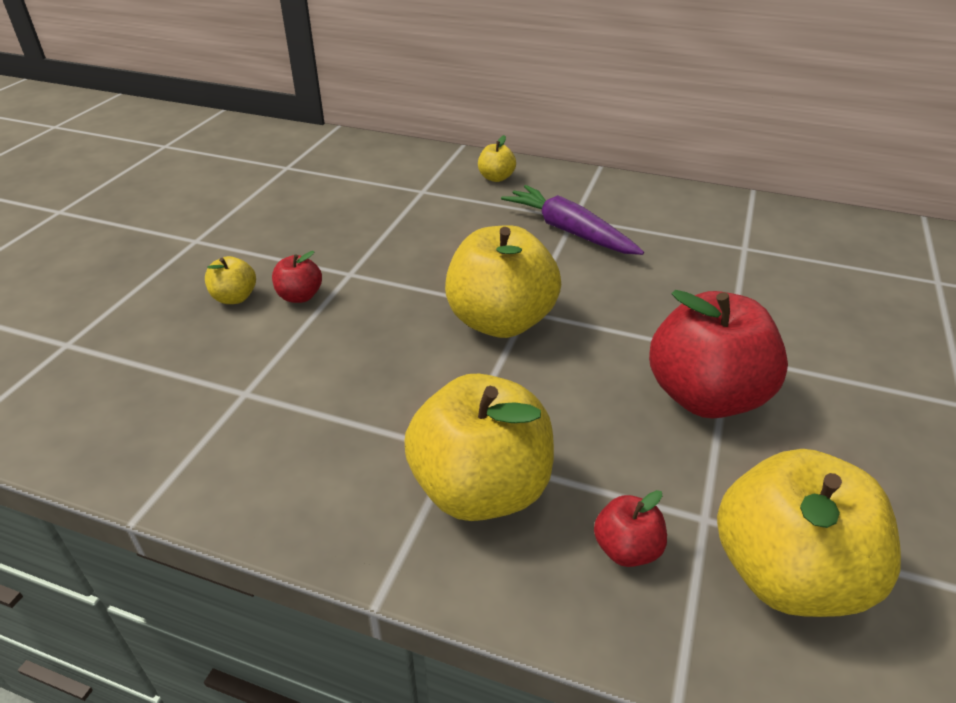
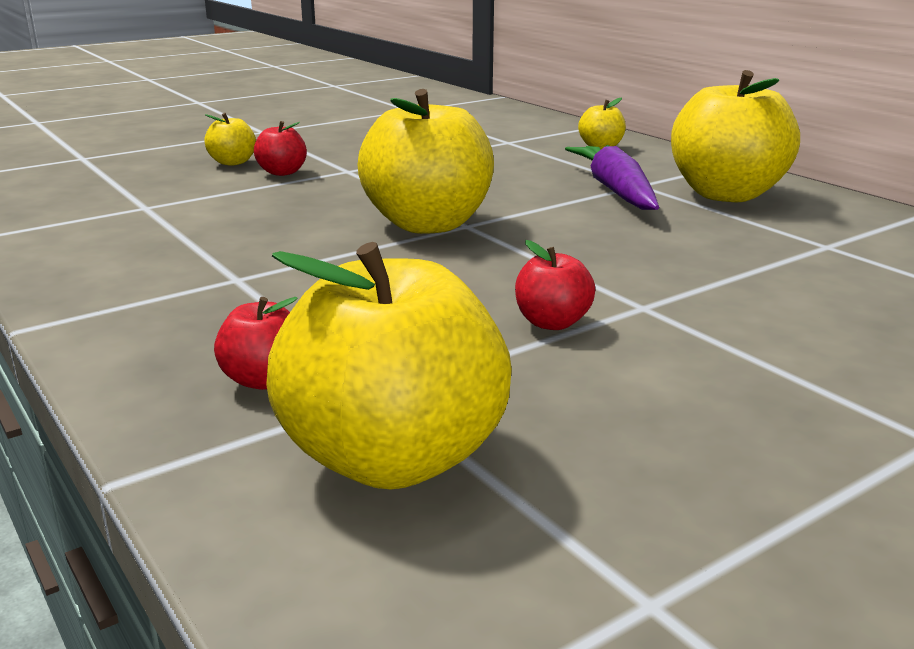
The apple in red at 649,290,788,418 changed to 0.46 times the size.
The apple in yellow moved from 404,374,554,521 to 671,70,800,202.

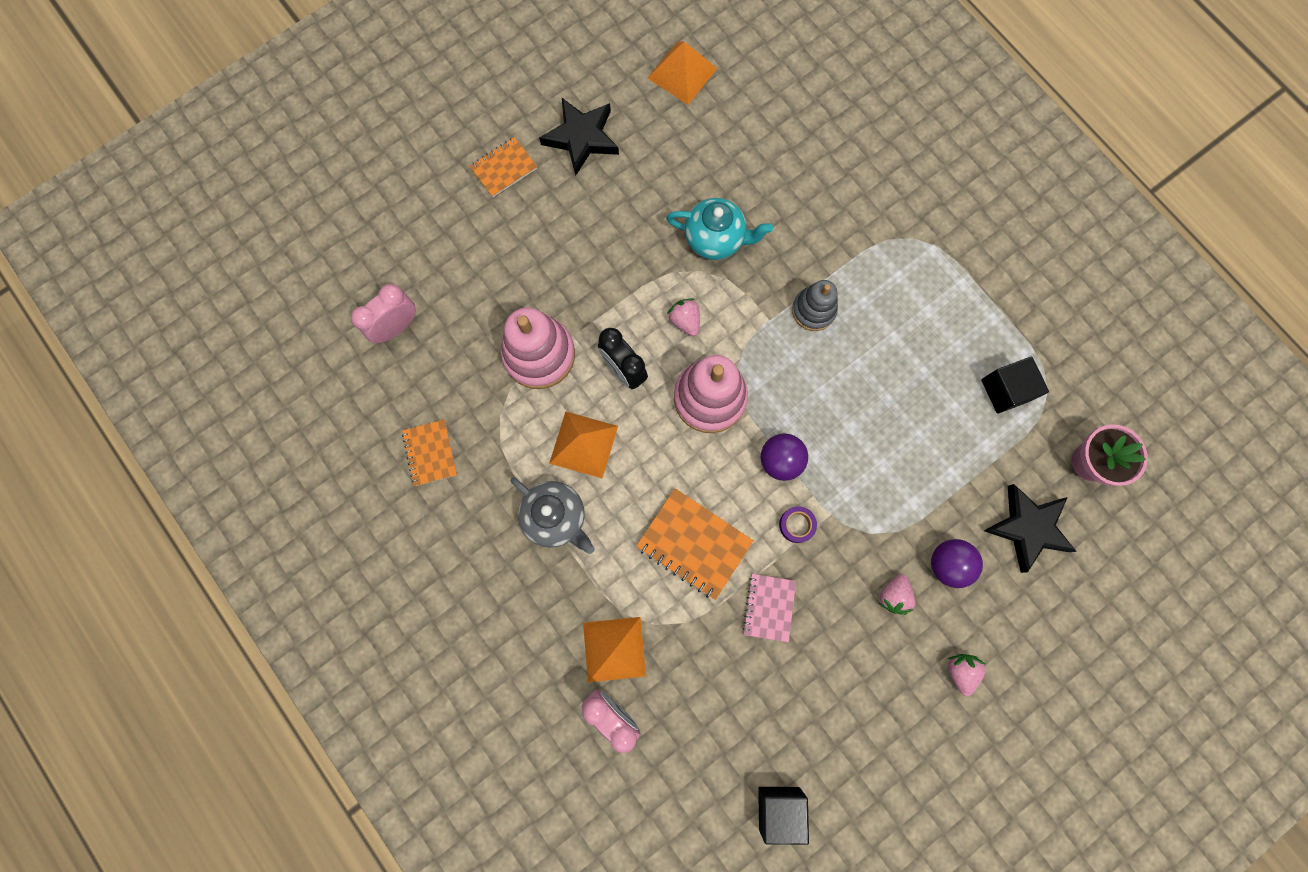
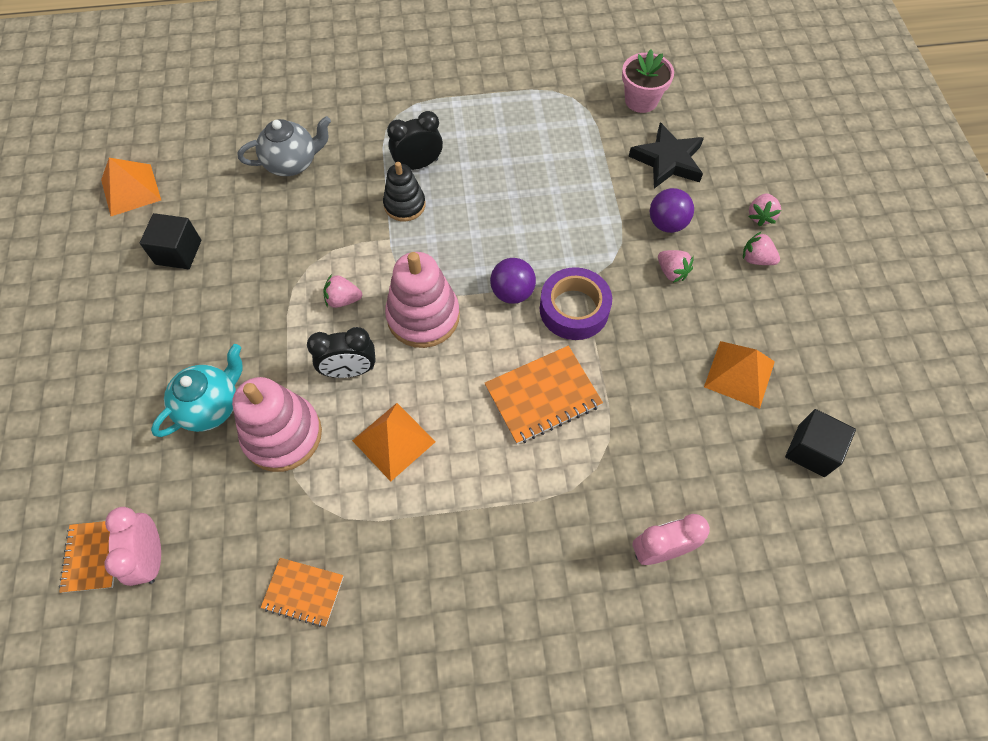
The star in black at 539,98,619,176 disappeared.
The notebook in orange moved from 470,137,537,197 to 59,521,114,593.
The teapot in turquoise moved from 666,198,773,260 to 151,344,243,437.
The stacking toy in grey at 792,280,838,331 became the stacking toy in black at 383,162,426,221.
The cube in black moved from 981,357,1049,414 to 140,213,201,269.
The teapot in grey moved from 511,477,595,554 to 238,116,331,176.
The tape in purple at 779,506,817,543 changed to 2.03 times the size.
The notebook in pink at 743,574,796,642 disappeared.
The pyramid in orange moved from 583,617,646,682 to 704,341,775,409.
The clock in black at 387,111,443,170 appeared.
The strawberry in pink at 748,194,782,226 appeared.

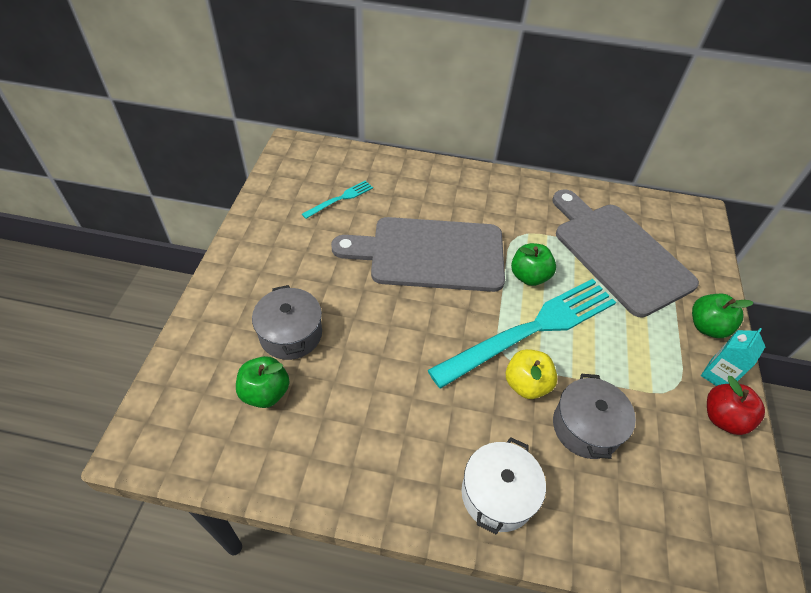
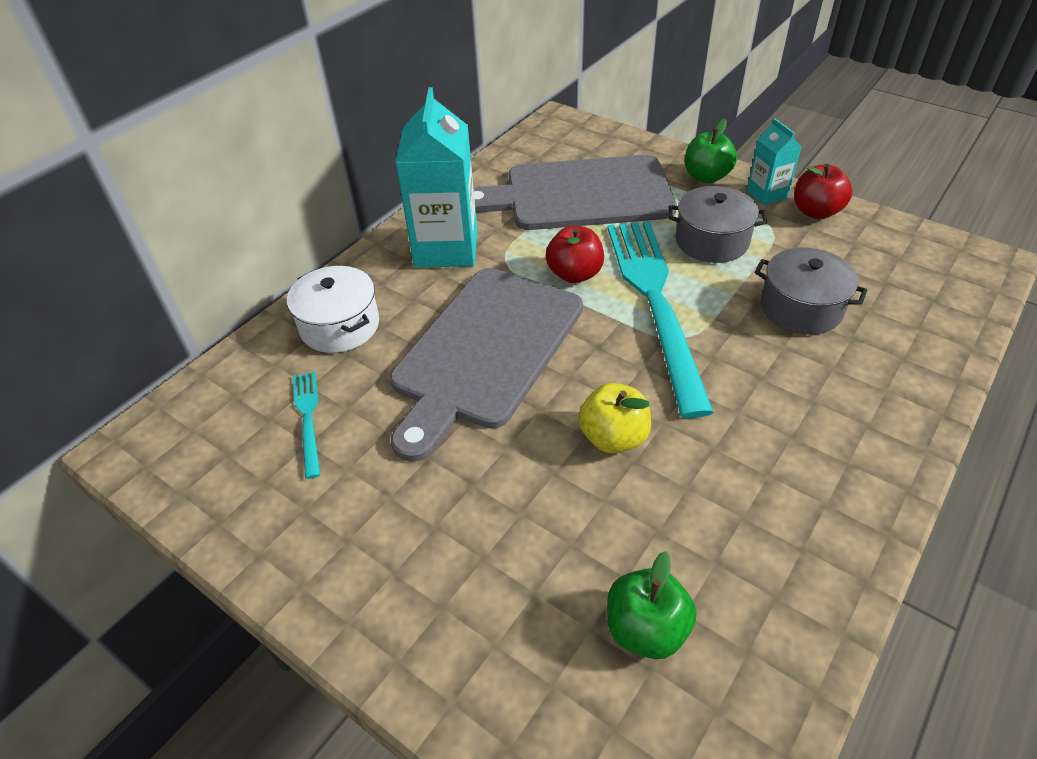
The apple in green at 511,243,556,286 became the apple in red at 545,226,604,283.
The pot in grey moved from 252,285,322,360 to 669,186,767,263.
The apple in yellow moved from 506,349,557,399 to 578,383,651,453.
The pot in white moved from 462,437,546,534 to 287,266,379,353.
The carton in turquoise at 395,87,477,268 appeared.

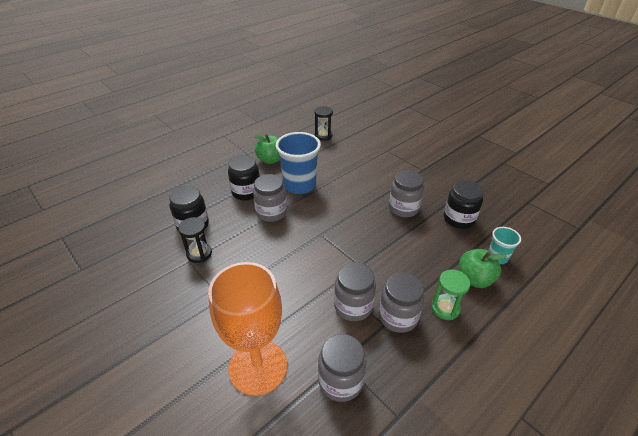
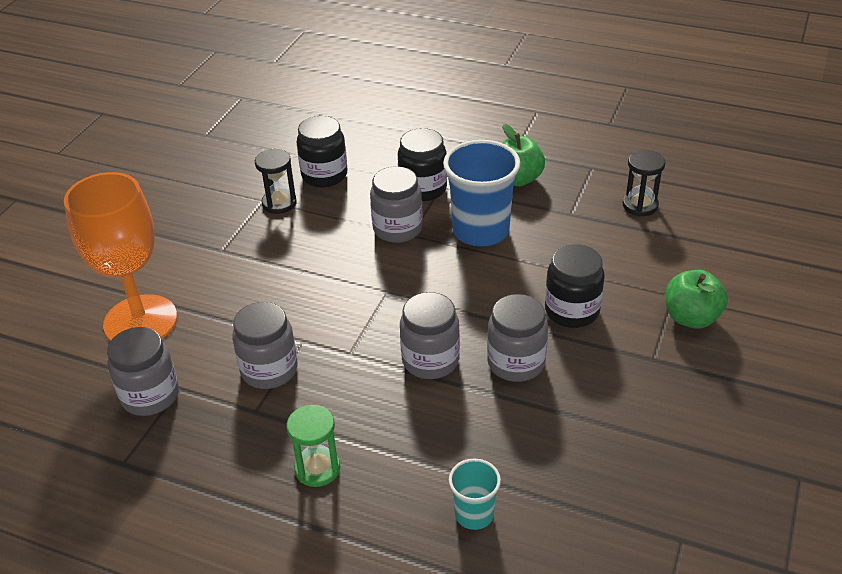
The jar in black moved from 444,180,484,229 to 545,244,605,328.
The apple in green moved from 459,249,507,288 to 665,270,728,329.
The jar in grey moved from 379,273,424,333 to 400,292,460,379.

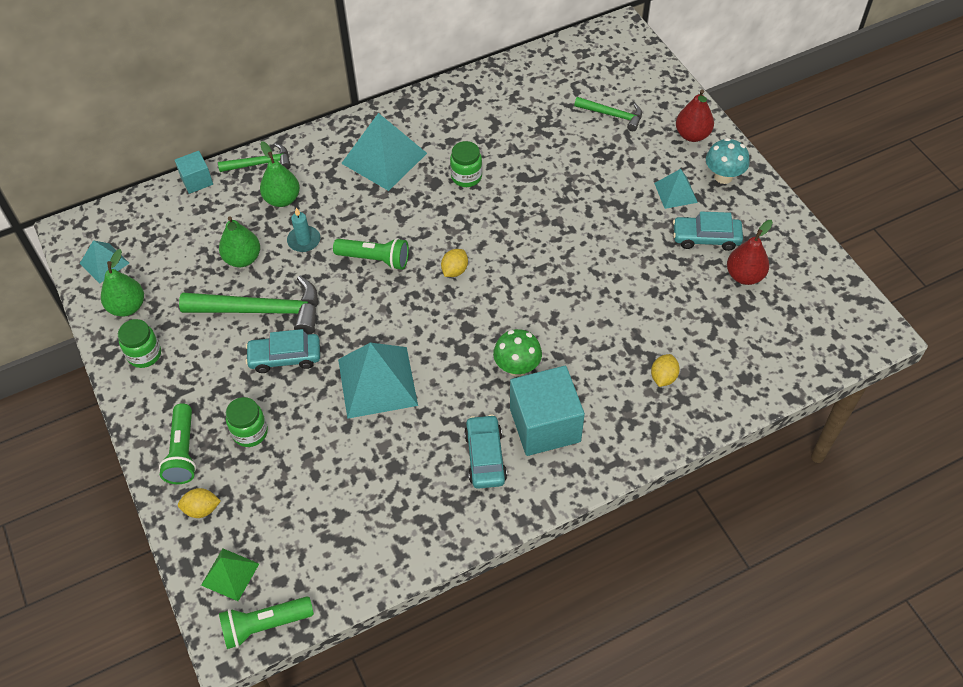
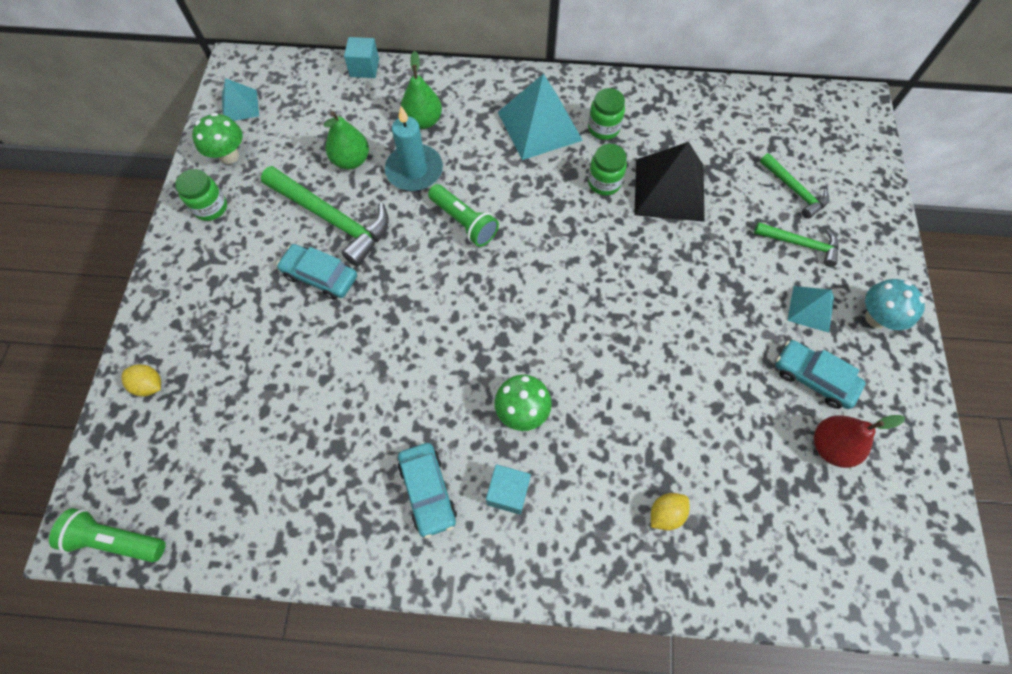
The pear in red at 676,90,714,142 disappeared.
The hammer in green moved from 218,143,291,172 to 754,222,839,267.
The candle in turquoise at 287,208,320,252 changed to 1.65 times the size.
The pear in green at 101,249,144,317 was replaced by the mushroom in green at 192,113,243,164.
The lemon in yellow at 441,249,468,277 disappeared.
The pyramid in turquoise at 338,343,418,419 disappeared.
The cube in turquoise at 510,366,585,456 changed to 0.52 times the size.
The jar in green moved from 226,397,268,447 to 588,88,625,140.
The flashlight in green at 159,403,196,484 disappeared.
The car in turquoise at 464,414,507,489 turned 135 degrees clockwise.
The pyramid in green at 201,549,259,601 disappeared.
The pyramid in black at 634,142,705,222 appeared.

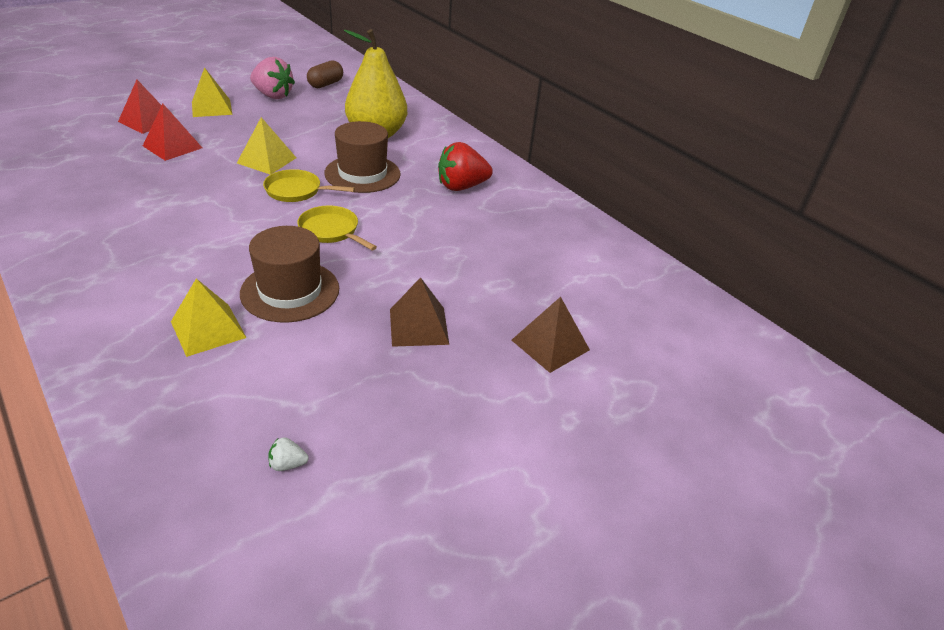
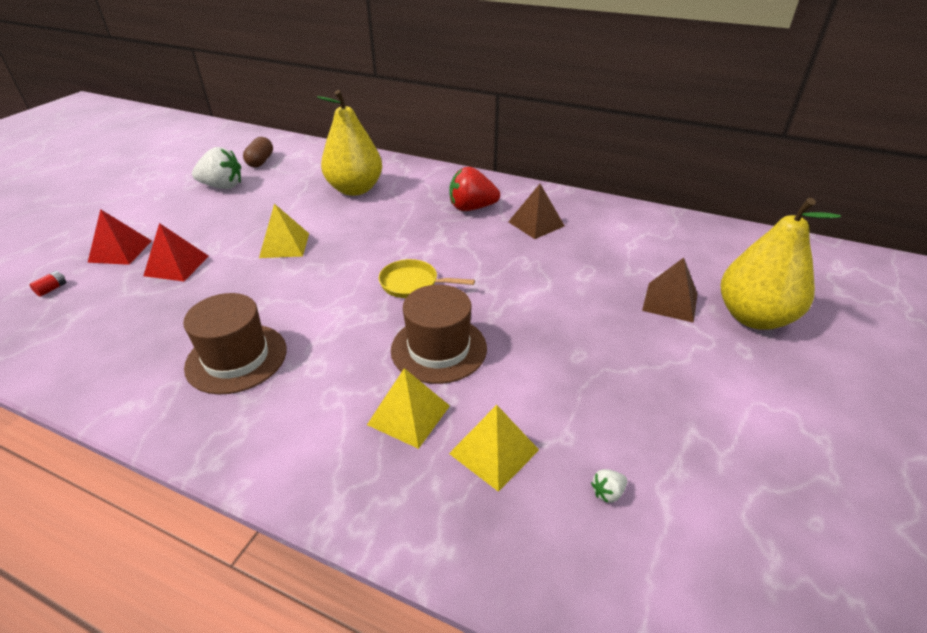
The strawberry in pink at 250,57,295,99 became the strawberry in white at 192,147,241,189.
The pyramid in yellow moved from 192,67,232,117 to 449,405,539,492.
The hat in brown moved from 324,121,401,193 to 183,293,287,394.
The strawberry in red at 438,142,493,191 turned 45 degrees clockwise.
The pan in yellow at 263,169,355,202 disappeared.
The pyramid in brown moved from 390,277,449,347 to 508,184,565,239.
The pear in yellow at 721,198,841,330 appeared.
The battery in red at 29,271,66,297 appeared.

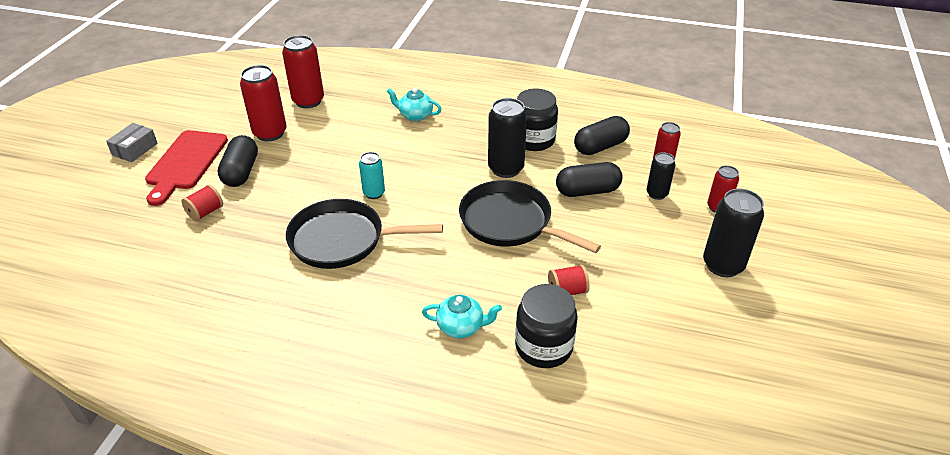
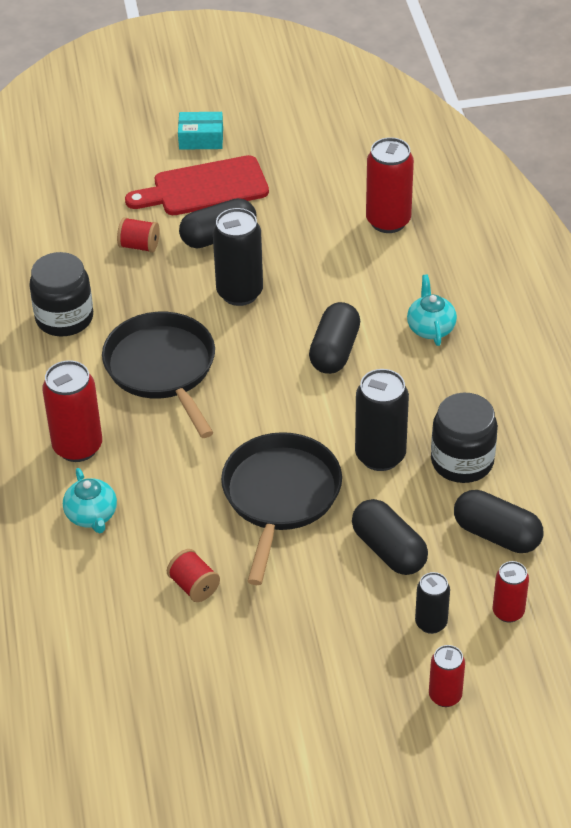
The can in red moved from 240,65,287,141 to 42,360,102,462.
The box in grey at 106,123,158,162 became the box in turquoise at 178,112,223,150.
The can in turquoise at 359,152,385,199 disappeared.
The can in black moved from 703,189,764,277 to 213,208,263,306.
The jar in black moved from 515,284,578,368 to 29,252,93,336.
The capsule in black at 309,302,360,374 appeared.

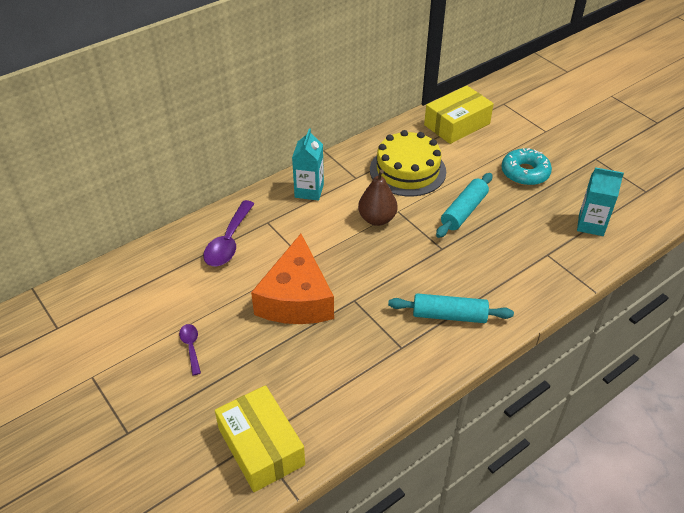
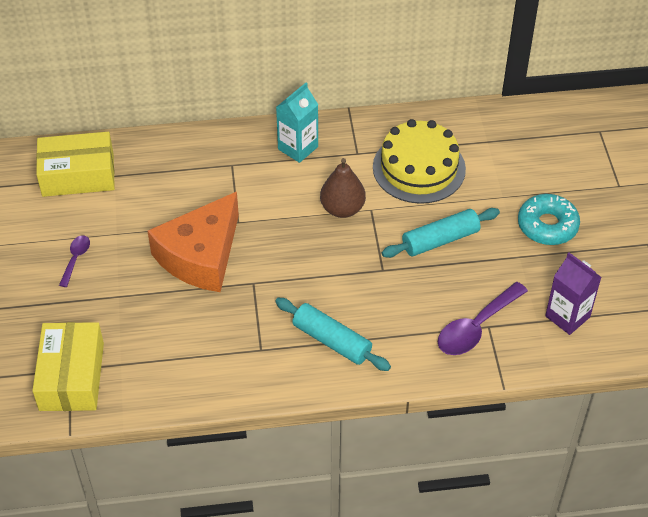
The box in yellow moved from 424,86,494,144 to 36,132,115,197.
The carton in turquoise at 577,167,624,236 became the carton in purple at 545,252,602,335.
The spoon in purple moved from 203,200,255,266 to 438,282,528,355.

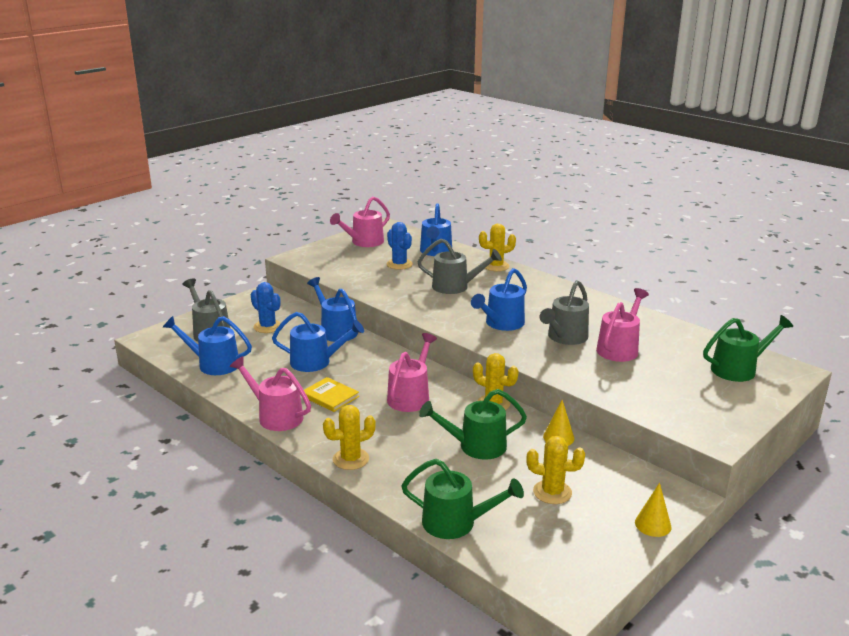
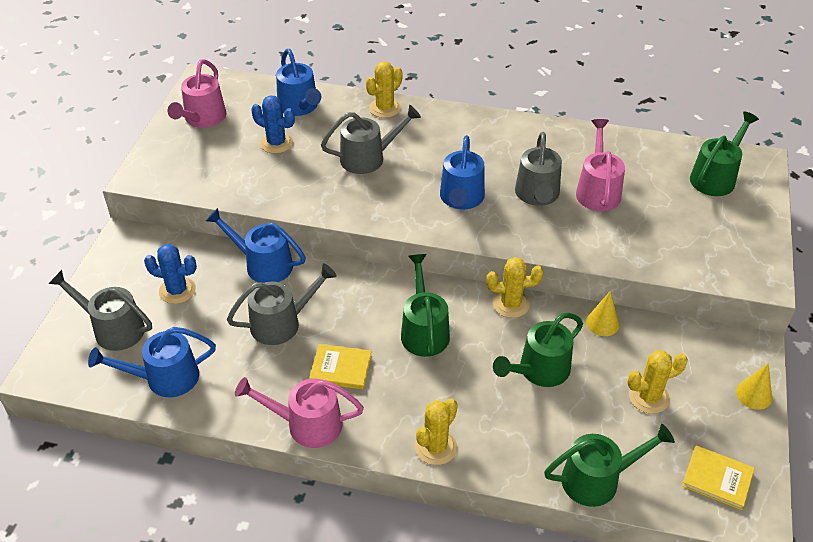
The watering can in blue at 272,312,364,372 became the watering can in grey at 227,263,337,345.
The watering can in pink at 387,333,437,412 became the watering can in green at 401,254,450,357.
The book in yellow at 682,445,755,510 appeared.

